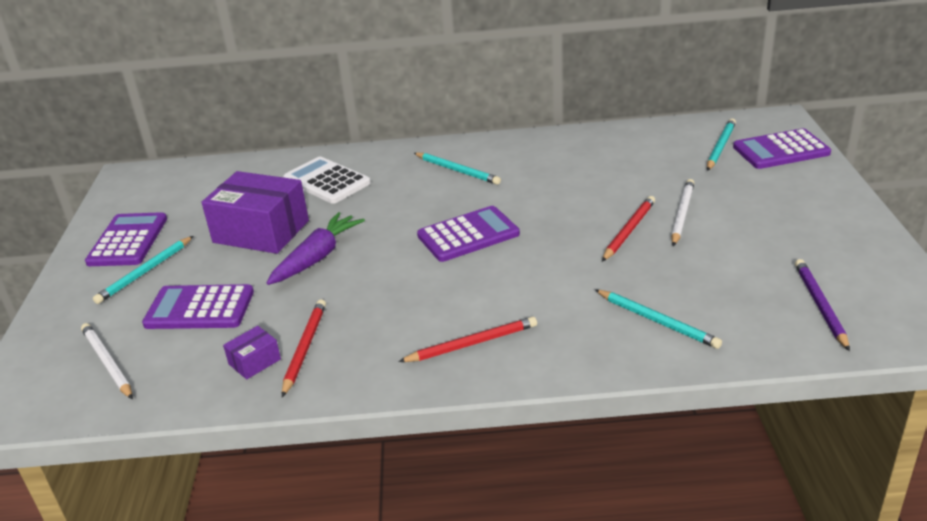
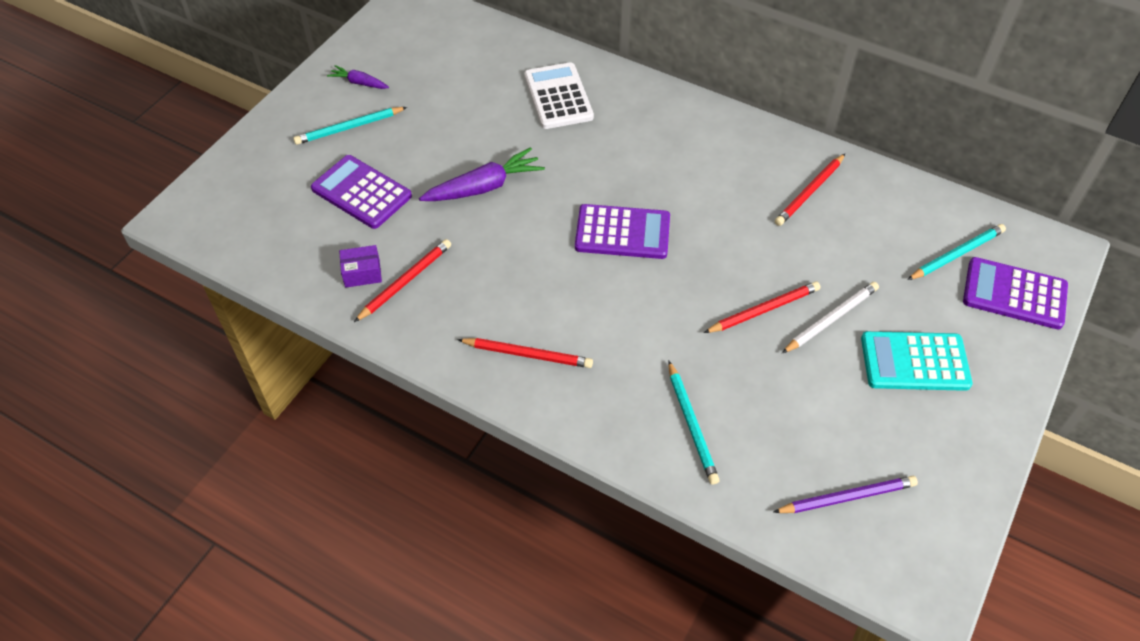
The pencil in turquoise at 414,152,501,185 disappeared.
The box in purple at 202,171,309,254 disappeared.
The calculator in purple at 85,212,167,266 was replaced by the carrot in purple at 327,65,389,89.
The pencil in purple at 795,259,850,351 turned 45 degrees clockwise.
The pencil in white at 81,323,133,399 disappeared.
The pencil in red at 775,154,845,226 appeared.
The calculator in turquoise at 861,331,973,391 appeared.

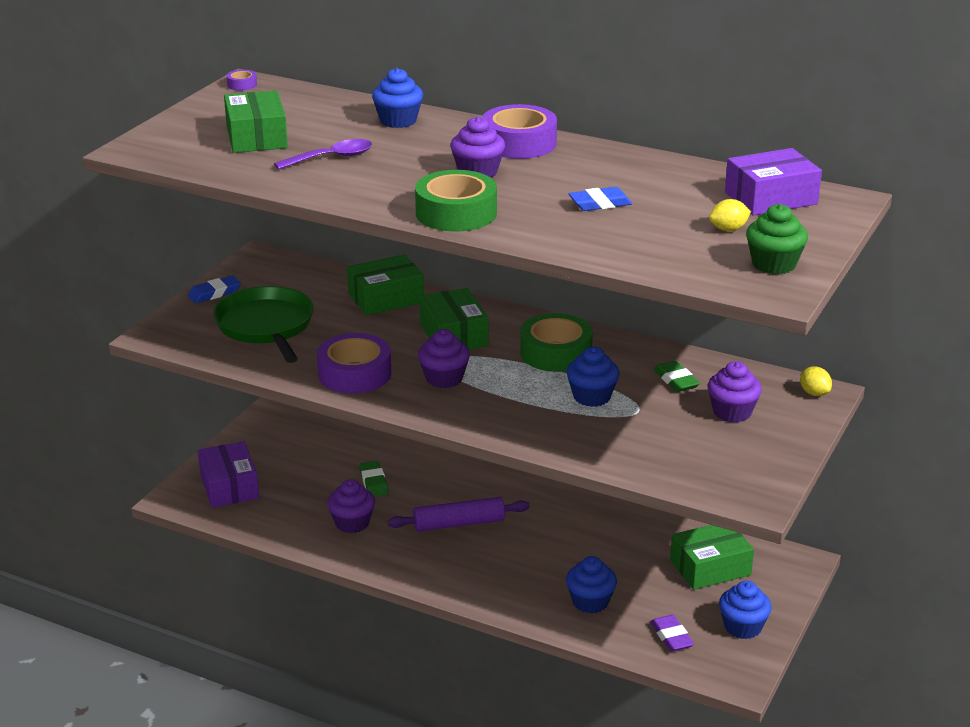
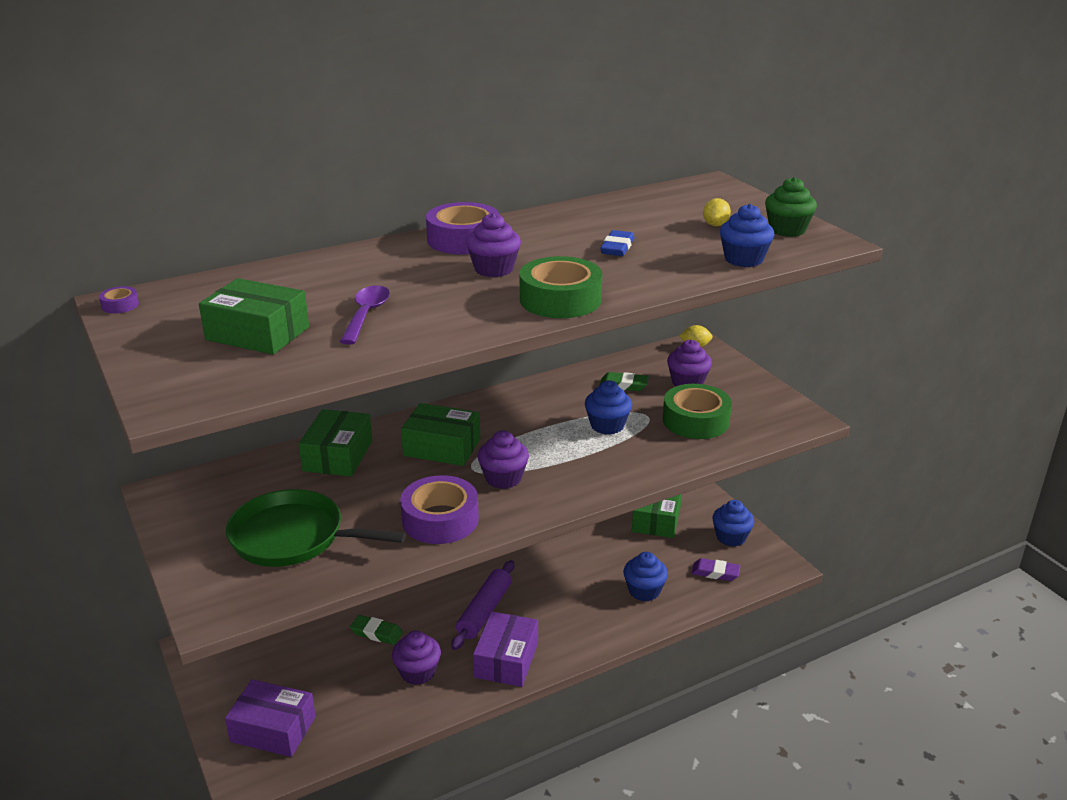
The cupcake in blue moved from 372,68,423,128 to 720,204,774,267.
The box in purple moved from 725,148,822,215 to 473,611,538,687.
The eraser in blue at 188,276,241,303 disappeared.
The tape in green moved from 520,313,593,372 to 663,384,732,439.

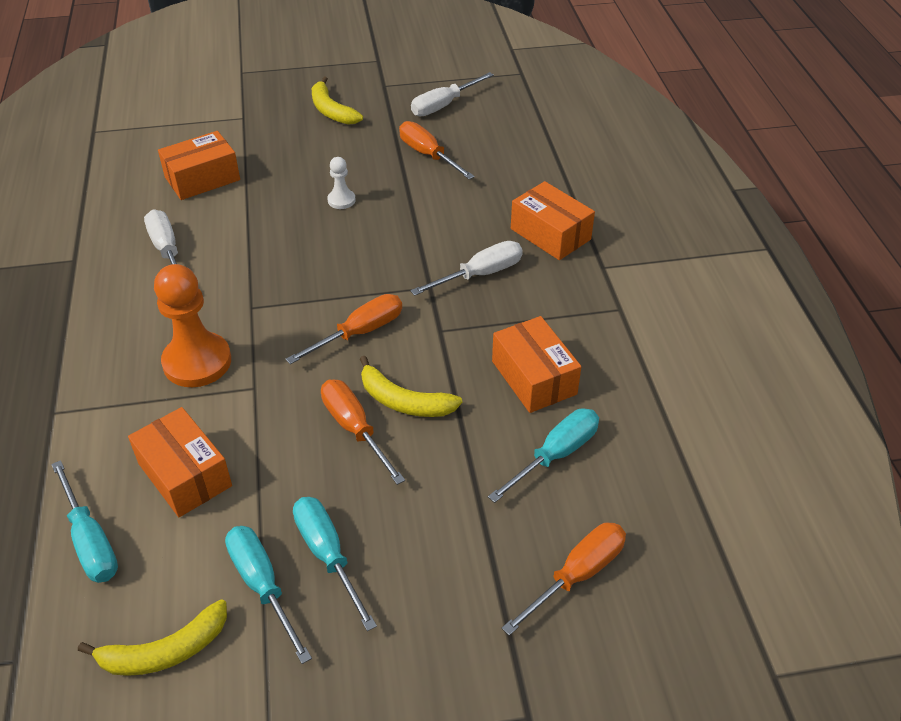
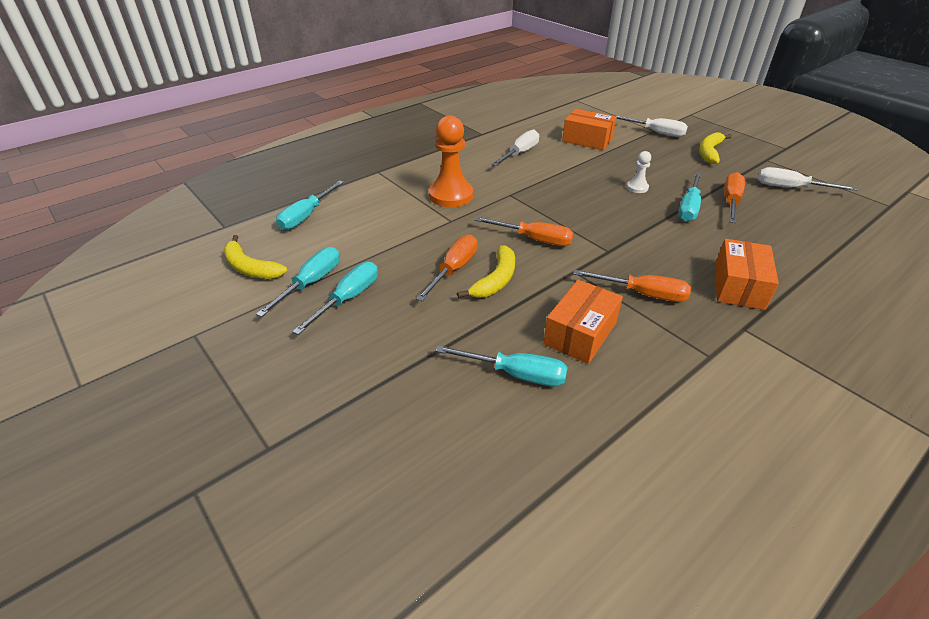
The screwdriver in white moved from 410,241,523,296 to 612,115,688,137.
The banana in yellow at 360,356,462,417 turned 150 degrees counterclockwise.
The box in orange at 128,407,232,517 disappeared.
The screwdriver in orange moved from 502,523,626,636 to 573,270,691,302.
The screwdriver in turquoise at 678,173,701,222 appeared.

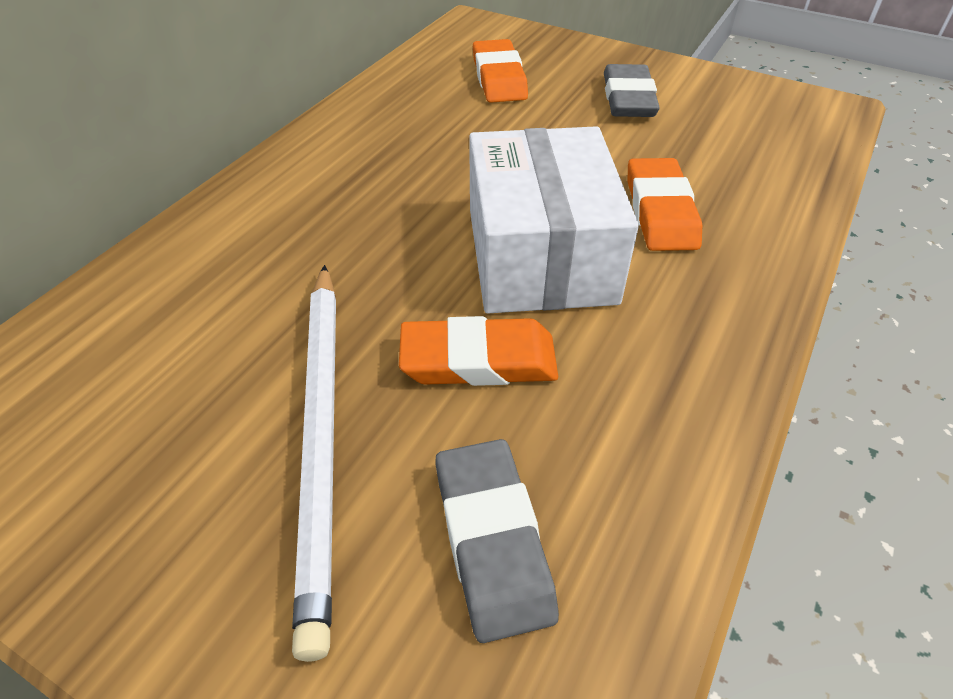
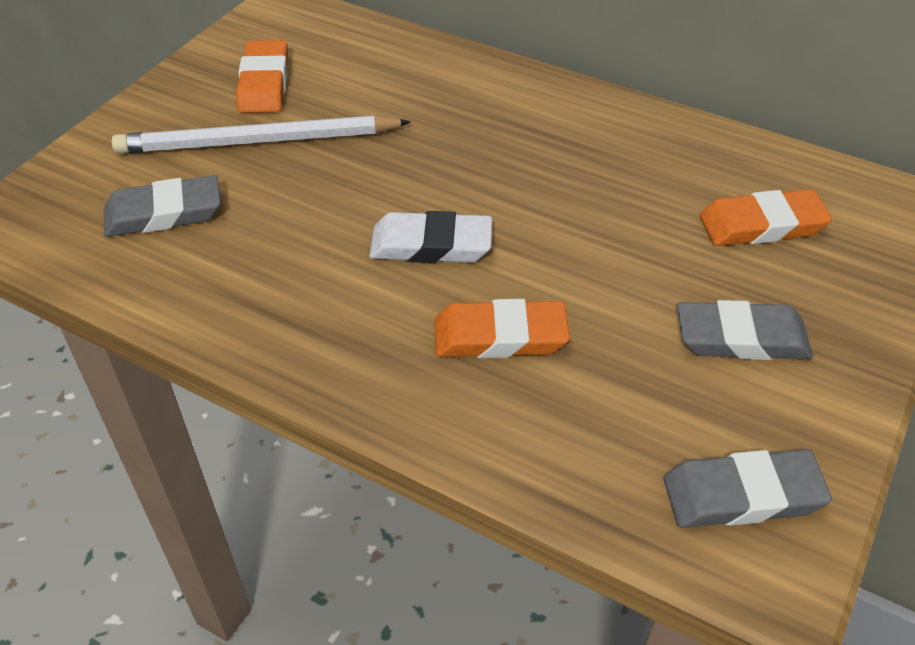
The box in white at 469,126,639,313 was replaced by the eraser in white at 369,211,492,263.
The eraser in orange moved from 399,316,558,386 to 236,40,288,113.
The eraser in grey at 663,449,832,528 appeared.

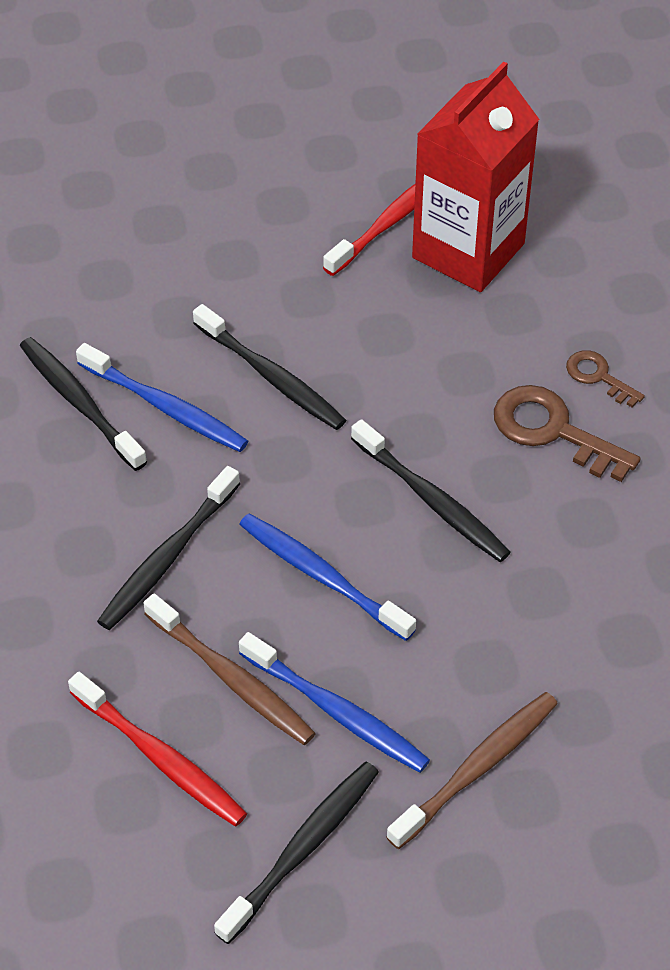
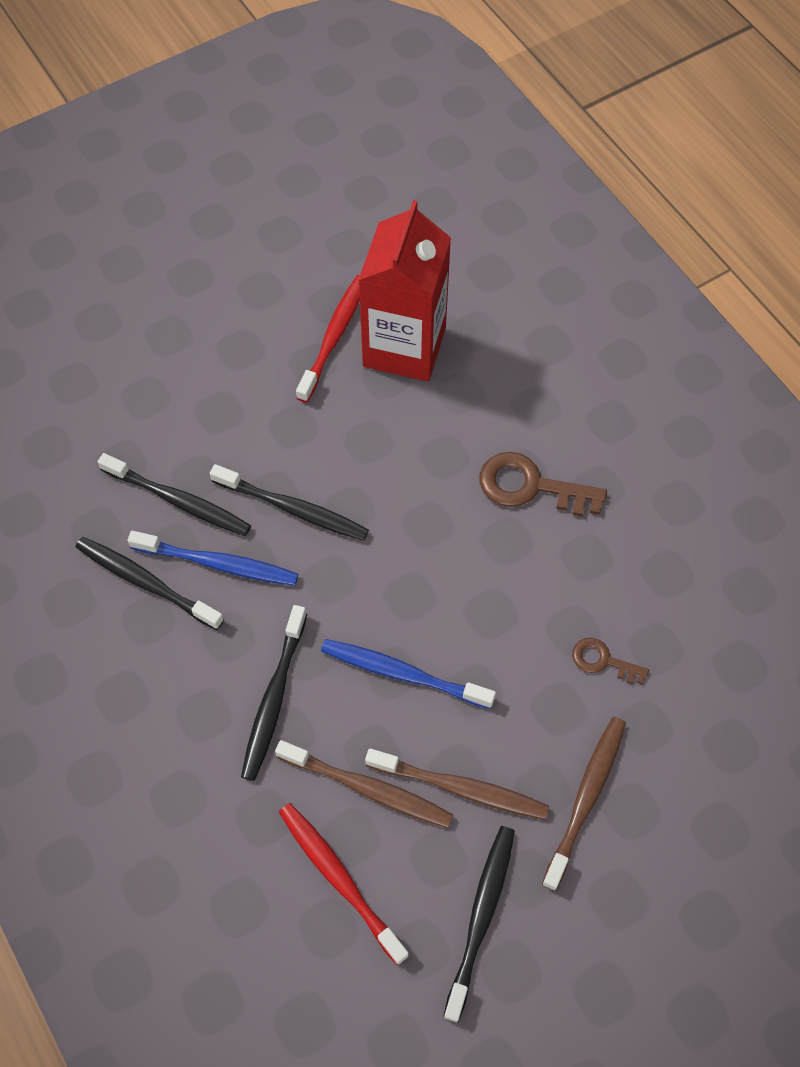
The key in brown moved from 566,350,645,408 to 572,638,649,684.
The toothbrush in black moved from 351,419,511,562 to 98,453,251,536.
The toothbrush in blue at 239,632,430,773 became the toothbrush in brown at 365,748,549,820.
The toothbrush in red at 68,672,247,826 turned 150 degrees counterclockwise.

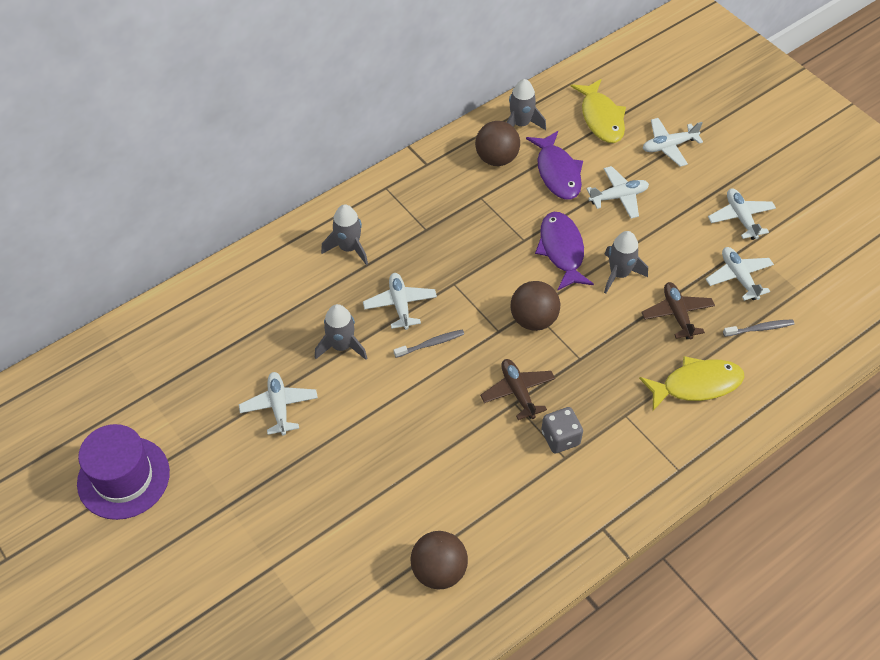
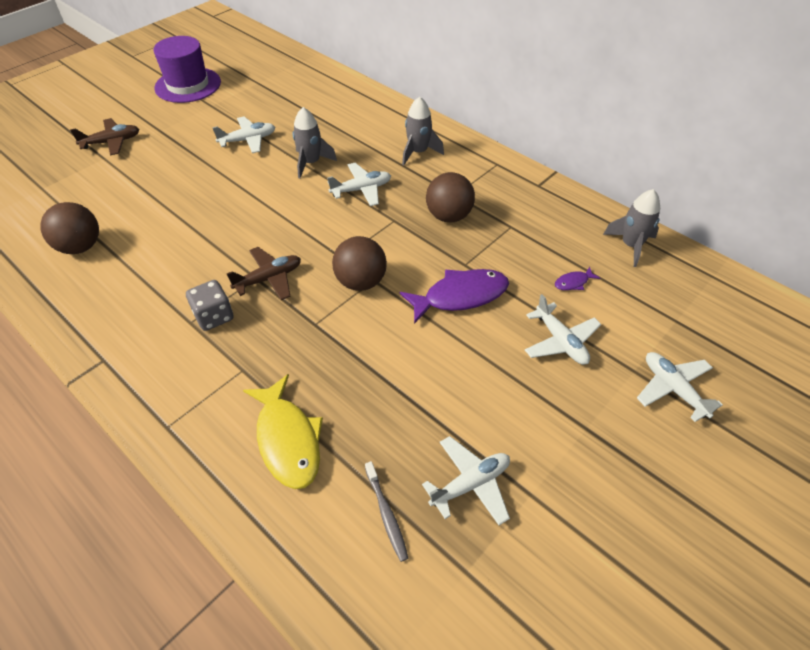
The fish in yellow at 570,79,626,143 disappeared.
The ball in brown moved from 475,121,520,166 to 426,172,475,222.
The fish in purple at 526,131,583,200 changed to 0.45 times the size.
The plane in white at 708,188,776,240 disappeared.
The rocket in grey at 604,231,648,293 disappeared.
The plane in brown moved from 641,282,715,340 to 70,118,139,156.
The toothbrush in grey at 394,330,464,358 disappeared.

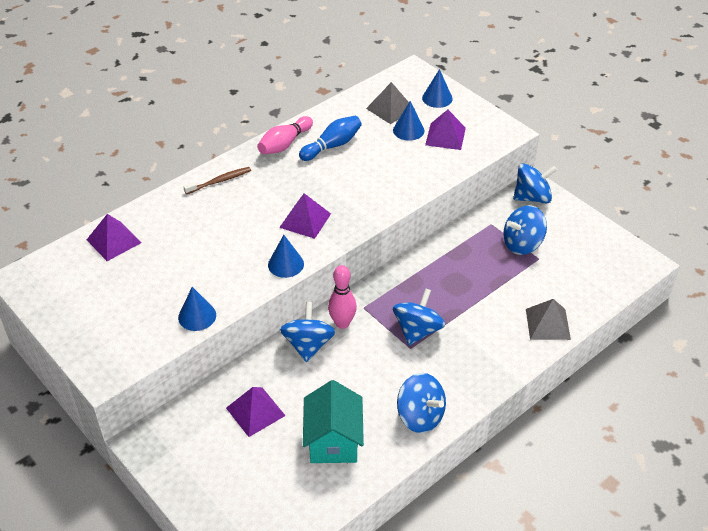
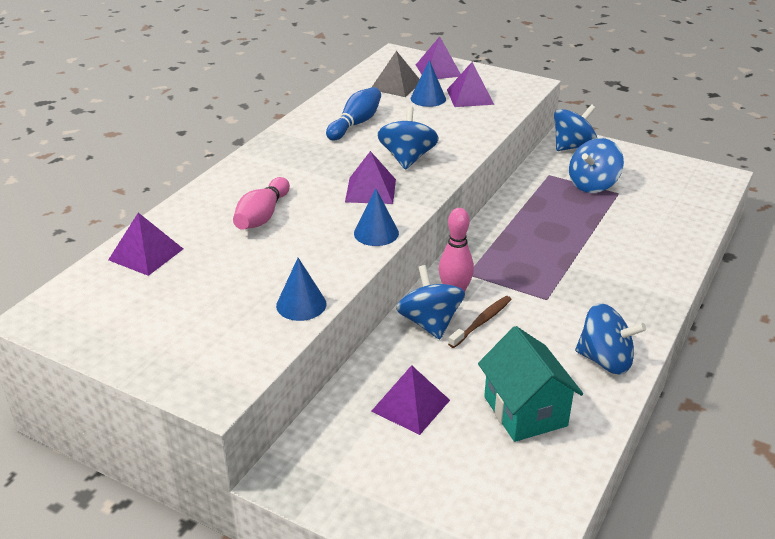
The cone in blue at 422,69,453,108 was replaced by the pyramid in purple at 416,36,461,79.
The bowling pin in pink moved from 257,116,313,154 to 233,177,290,230.
The toothbrush in brown moved from 183,167,251,194 to 448,296,512,348.
The spinning top in blue moved from 393,288,445,345 to 377,106,439,170.
The pyramid in grey at 526,299,571,340 disappeared.

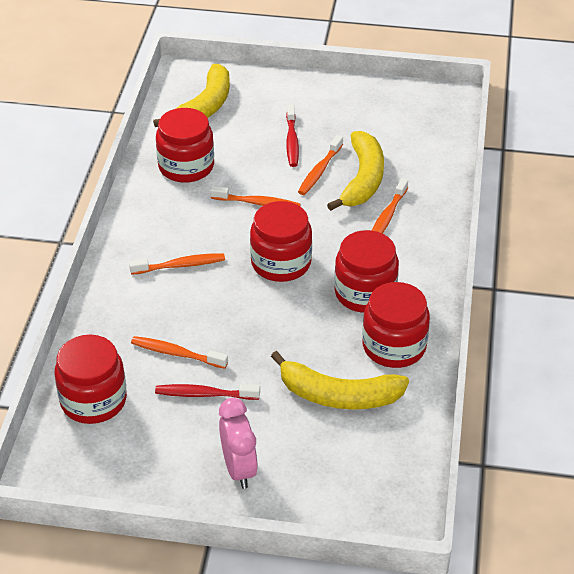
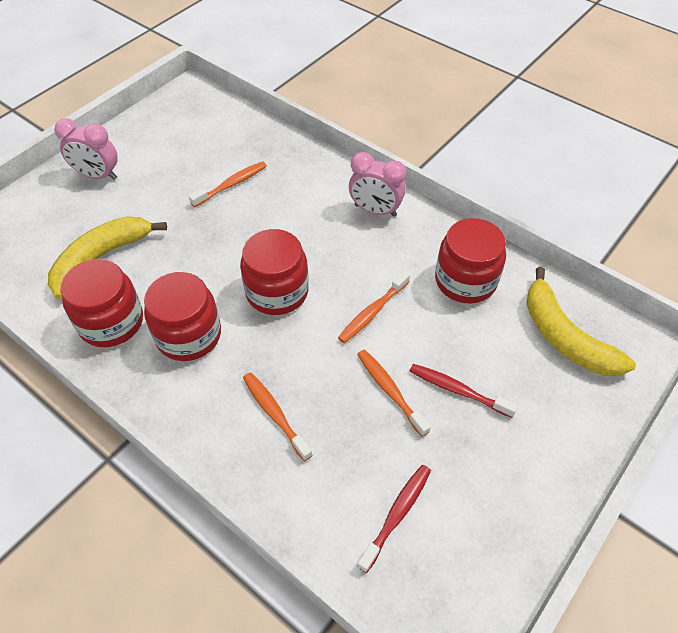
The banana in yellow at 327,131,384,211 disappeared.
The toothbrush in orange at 129,253,225,275 disappeared.
The jar in red at 55,335,127,424 disappeared.
The toothbrush in red moved from 155,384,260,400 to 357,465,431,573.
The clock in pink at 349,152,406,217 appeared.

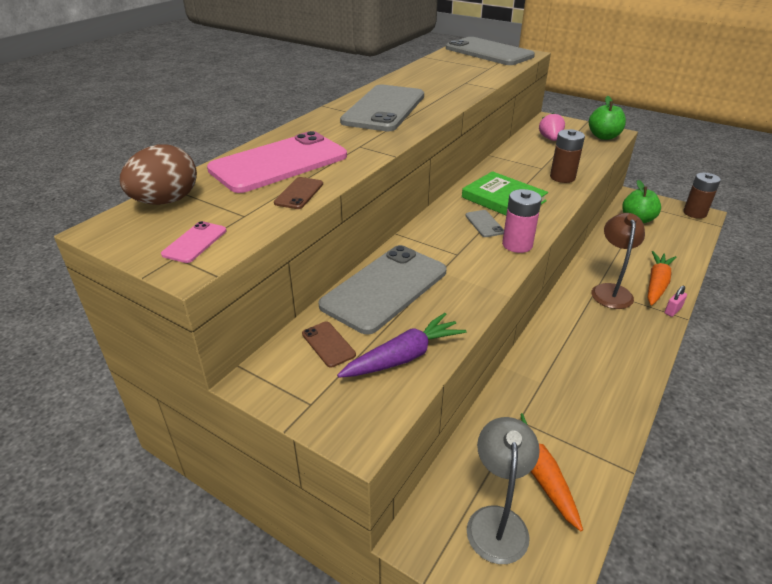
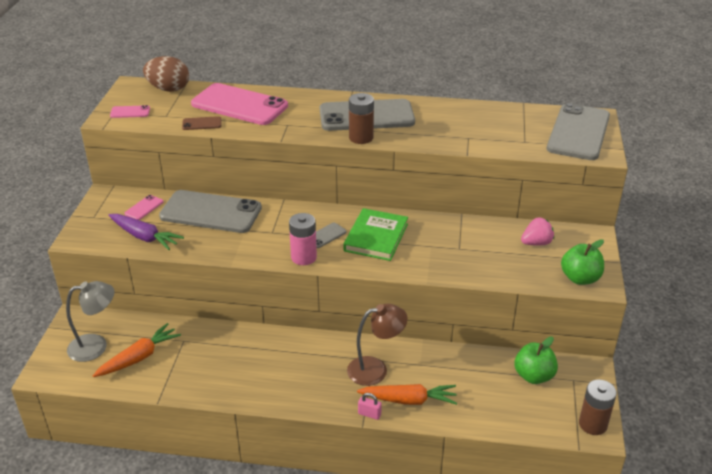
The battery in brown moved from 550,129,585,183 to 349,93,374,144.
The phone in brown at 302,322,356,368 became the phone in pink at 124,195,163,220.

